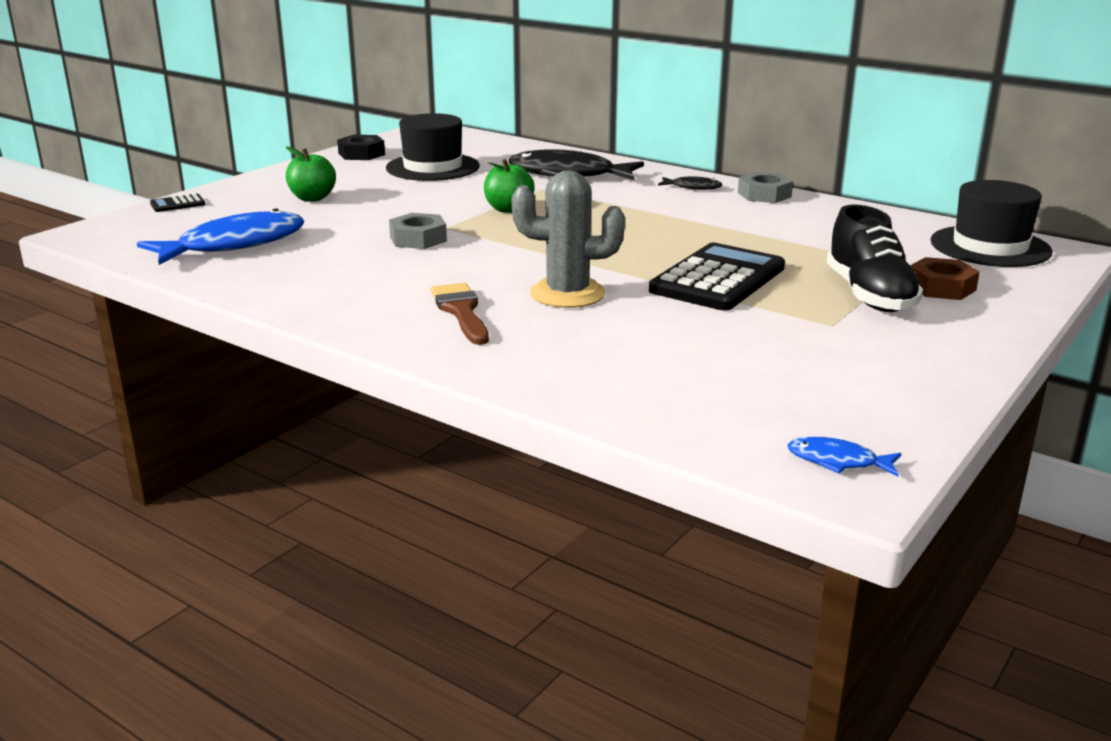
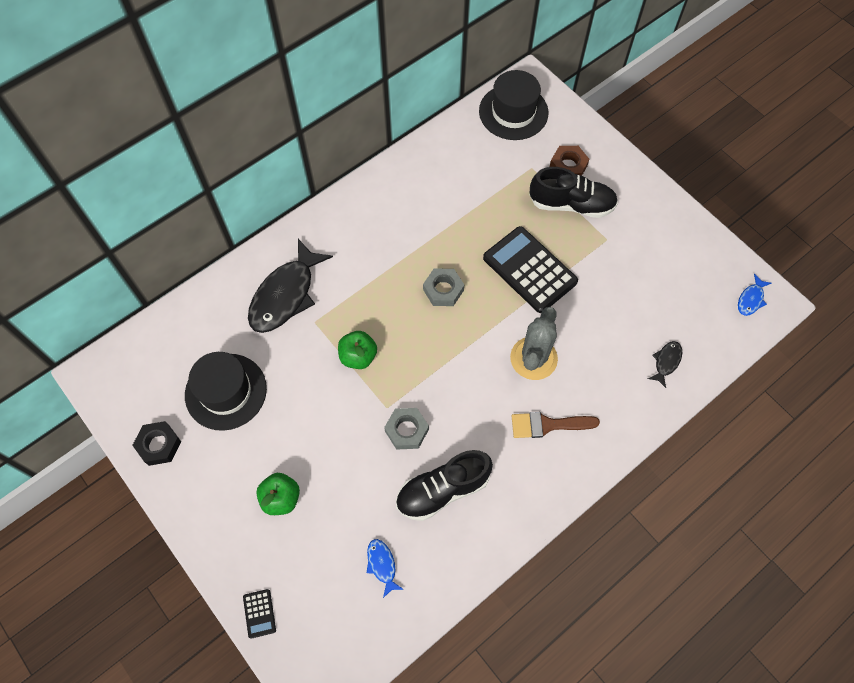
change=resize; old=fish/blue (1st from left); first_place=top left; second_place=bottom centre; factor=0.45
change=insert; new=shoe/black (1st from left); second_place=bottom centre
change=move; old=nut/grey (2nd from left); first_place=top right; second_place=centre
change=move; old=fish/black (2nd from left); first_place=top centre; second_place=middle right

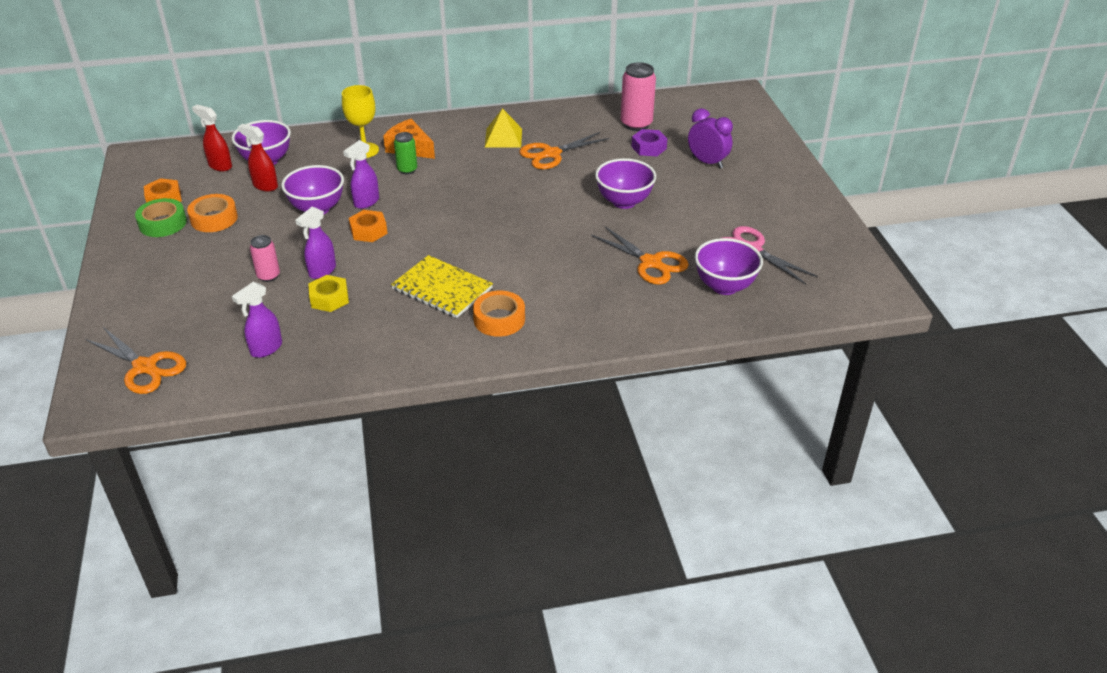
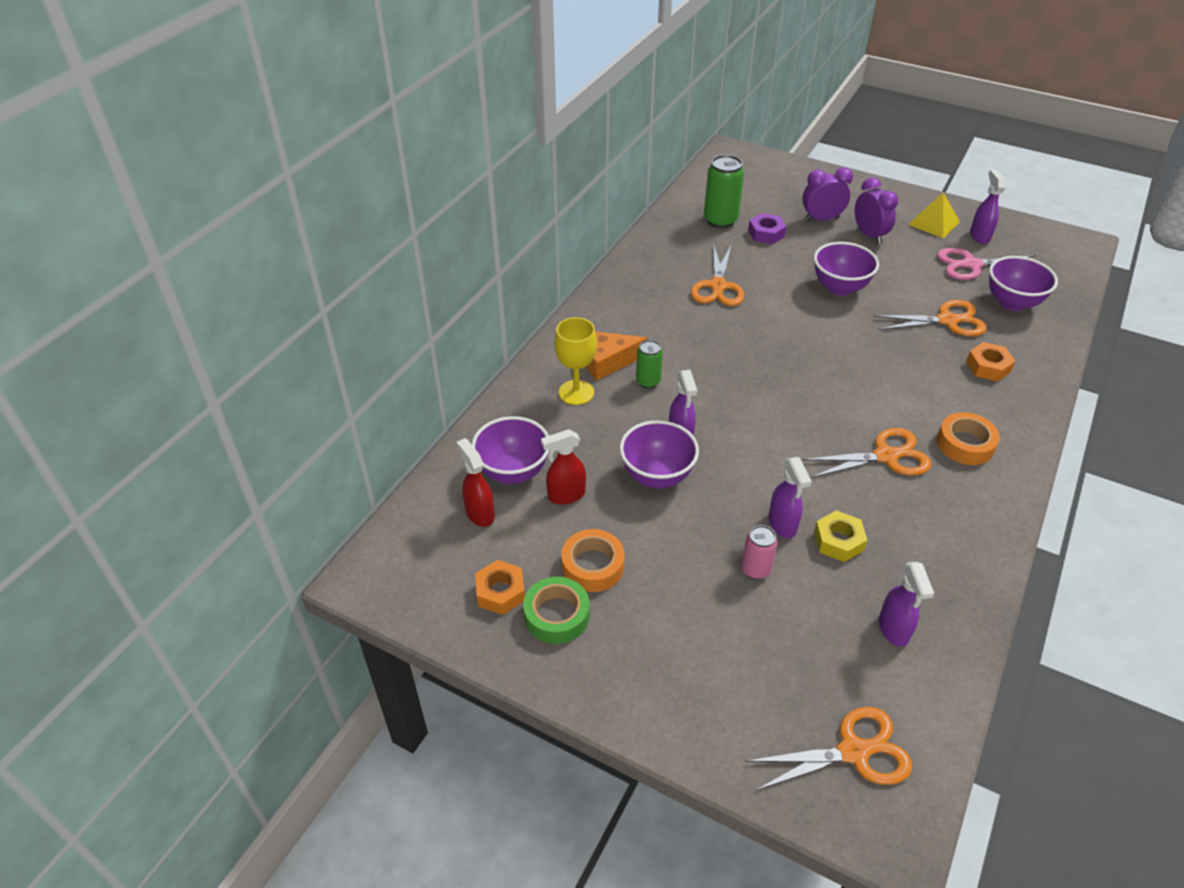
change=rotate; old=spray bottle/red (1st from left); first_place=top left; second_place=centre; degrees=75
change=recolor; old=can/pink (2nd from left); new=can/green (2nd from left); first_place=top centre; second_place=top centre
change=replace; old=notebook/yellow; new=scissors/orange (3rd from left); first_place=centre; second_place=middle right
change=insert; new=clock/purple (2nd from left); second_place=top right
change=move; old=pyramid/yellow; first_place=top centre; second_place=top right
change=move; old=nut/orange (2nd from left); first_place=middle left; second_place=middle right
change=insert; new=spray bottle/purple (4th from left); second_place=top right

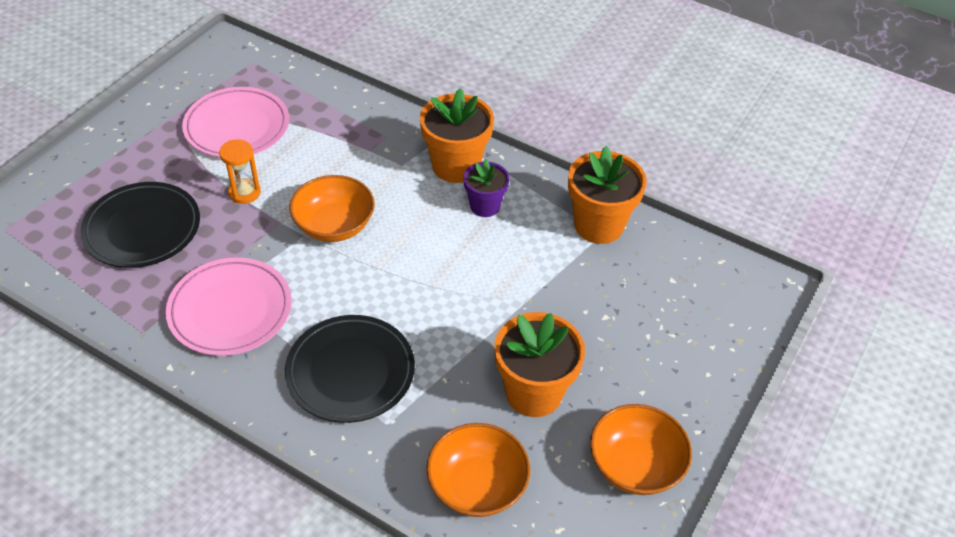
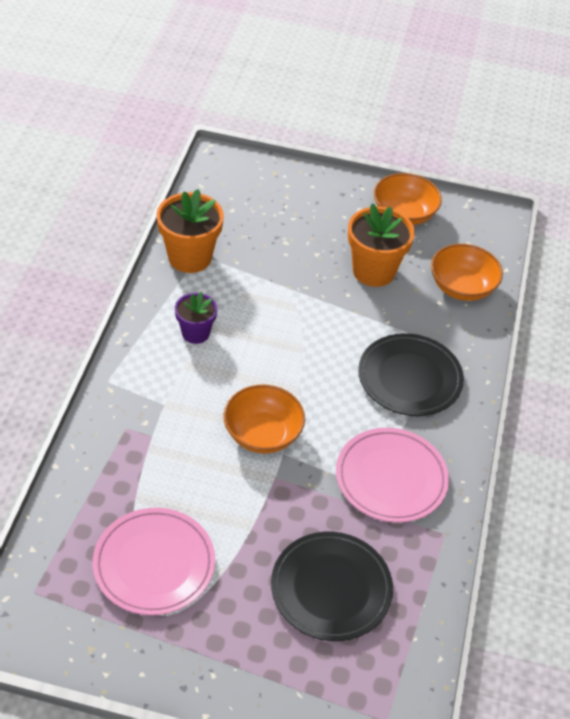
change=delete; old=hourglass/orange; first_place=top left
change=delete; old=flower pot/orange (1st from left); first_place=top centre

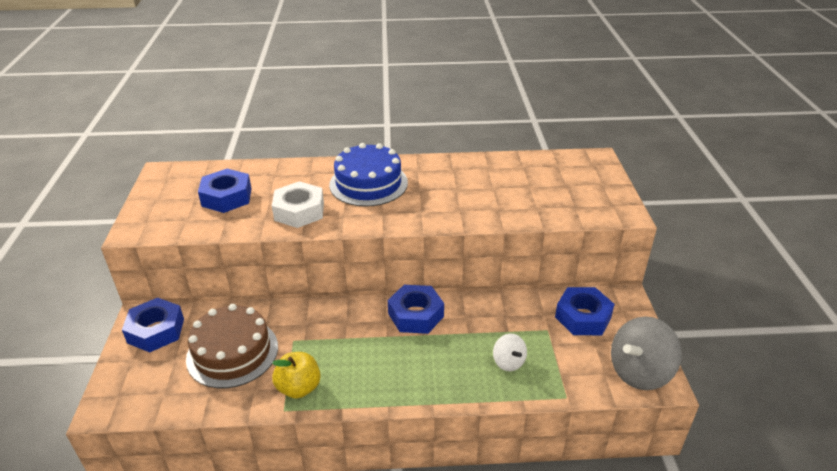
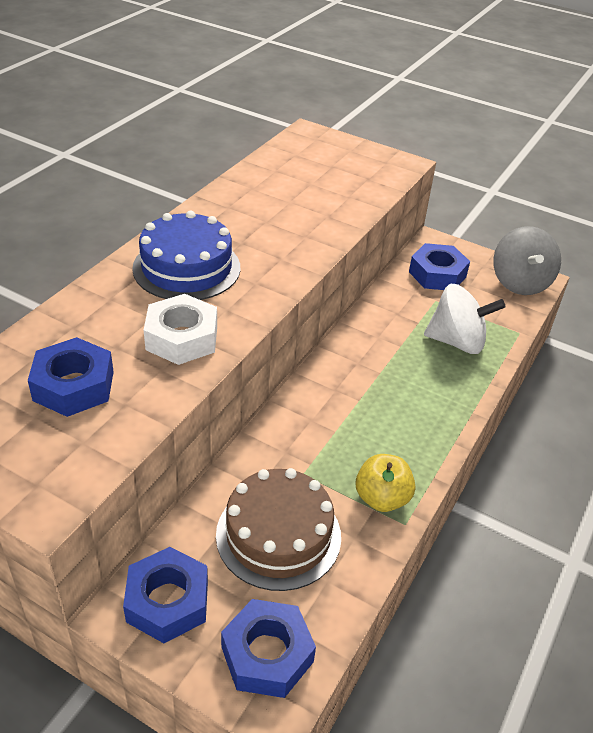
change=move; old=nut/blue (3rd from left); first_place=centre; second_place=bottom centre
change=resize; old=spinning top/white; first_place=bottom centre; second_place=middle right; factor=1.88

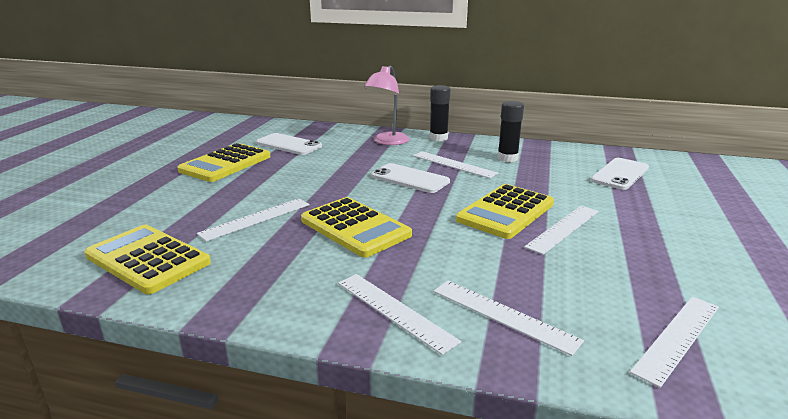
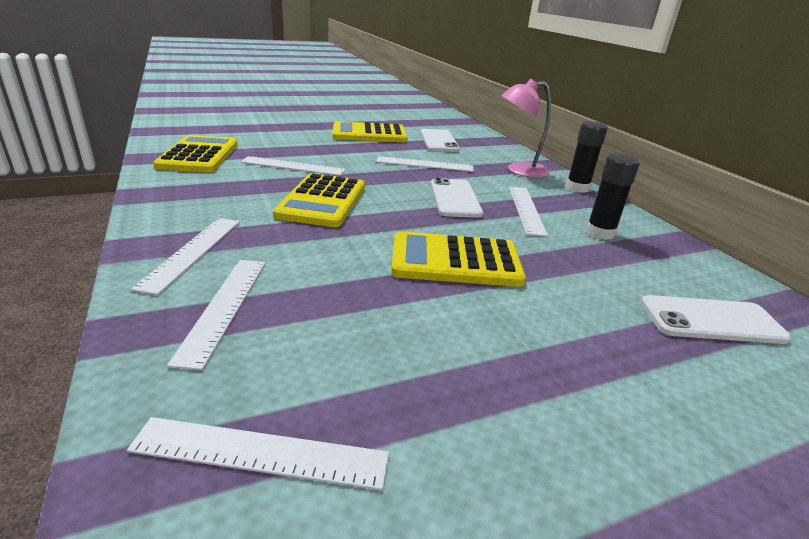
change=move; old=ruler/white (5th from left); first_place=middle right; second_place=top centre

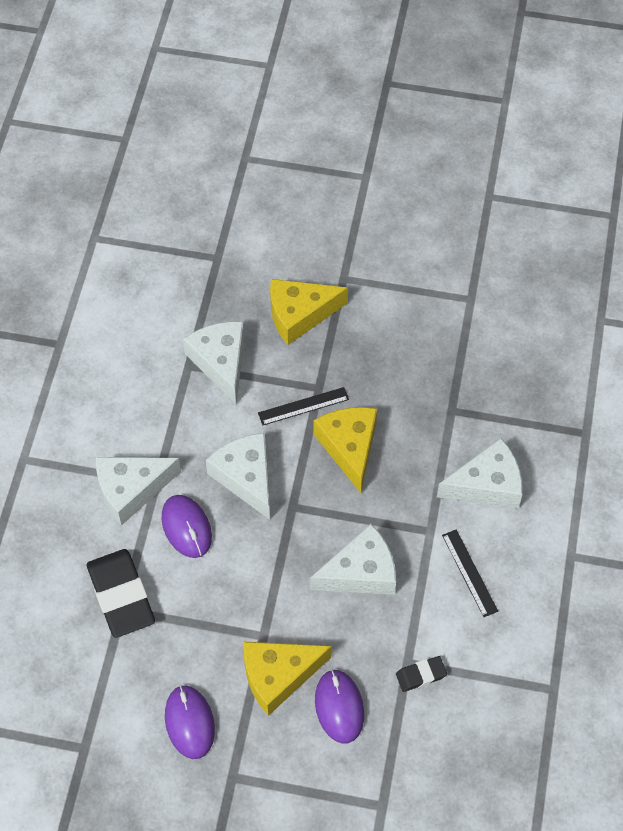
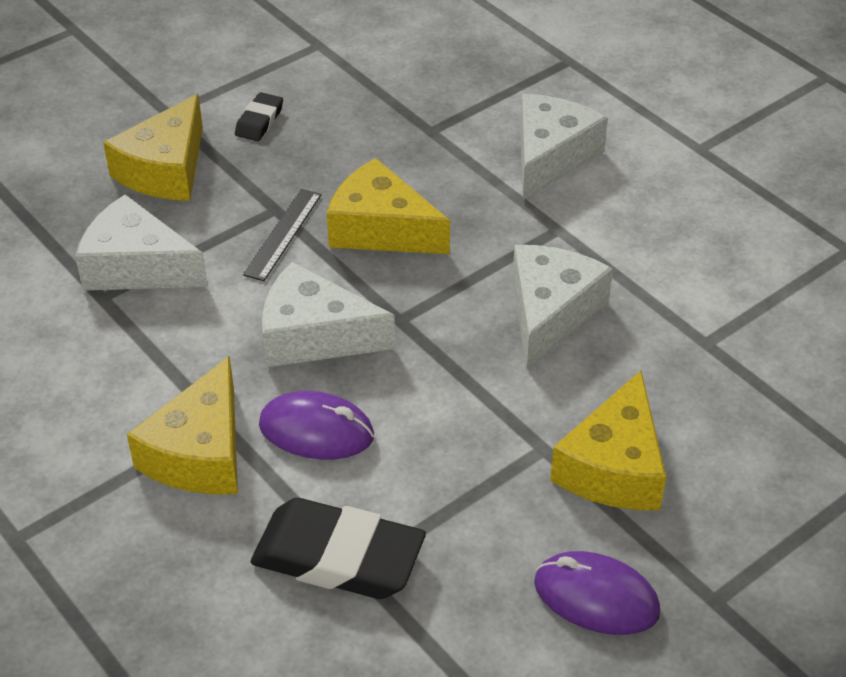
change=recolor; old=cheese/white (1st from left); new=cheese/yellow (2nd from left); first_place=middle left; second_place=middle left
change=move; old=eraser/black (2nd from left in the first image); new=eraser/black (1st from left); first_place=bottom right; second_place=top left
change=delete; old=mouse/purple (3rd from left); first_place=bottom centre
change=delete; old=ruler/black (2nd from left); first_place=bottom right

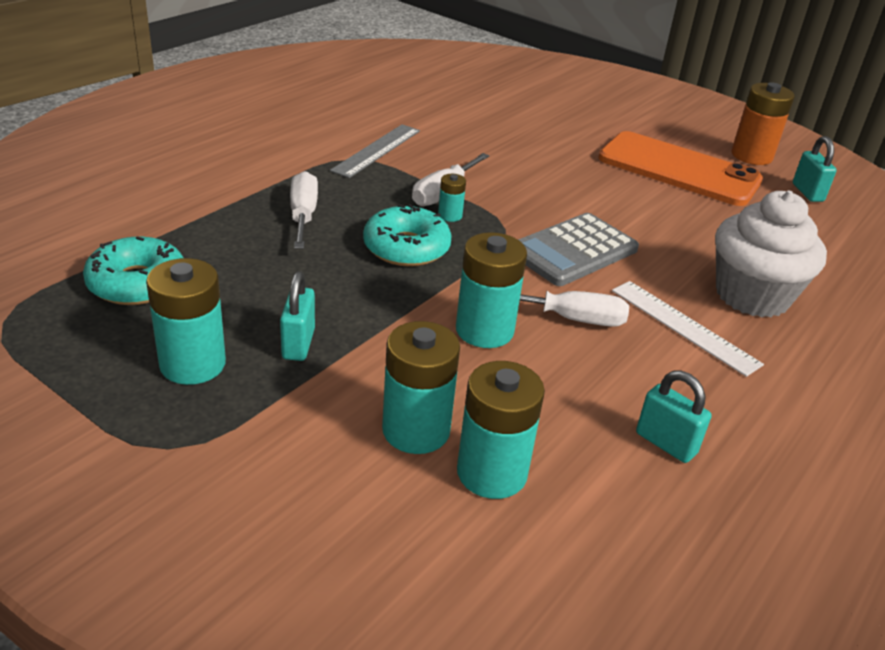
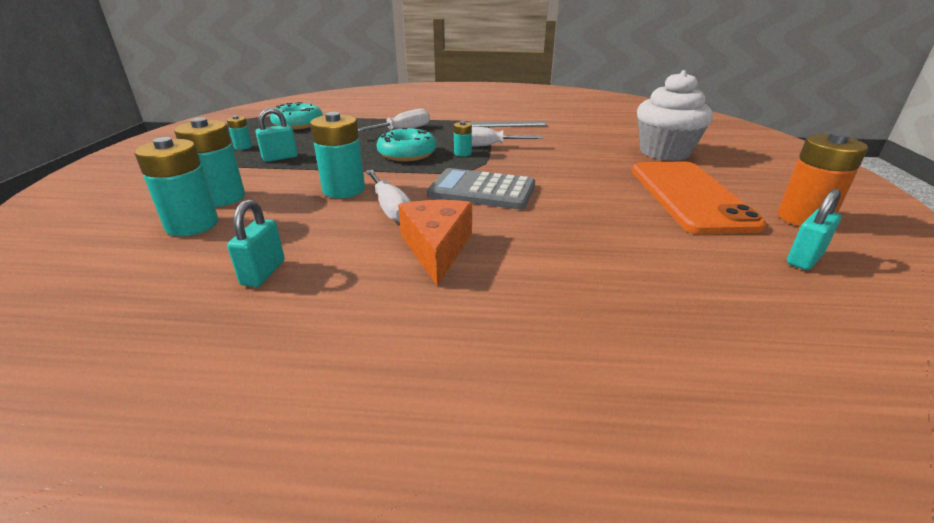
change=resize; old=battery/turquoise (1st from left in the first image); first_place=middle left; second_place=top left; factor=0.5
change=replace; old=ruler/white; new=cheese/orange; first_place=middle right; second_place=centre
change=move; old=cupcake/white; first_place=middle right; second_place=top right

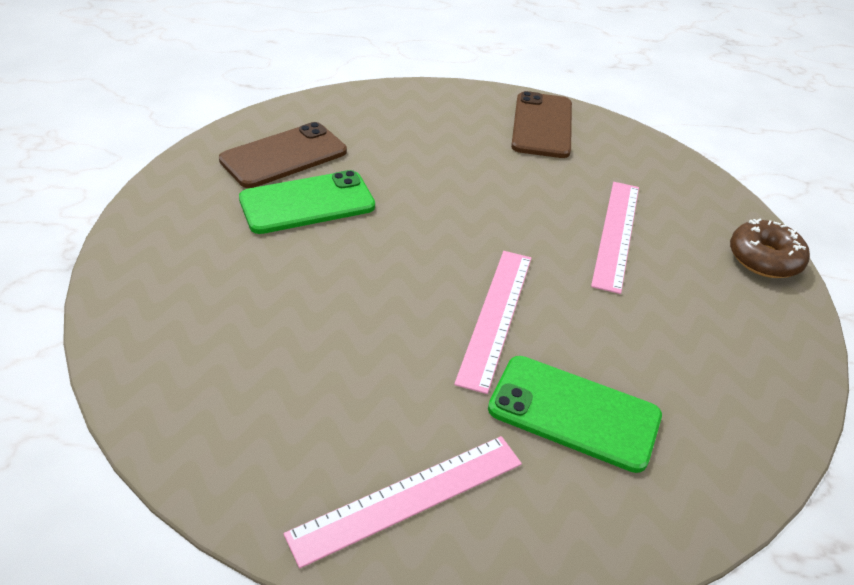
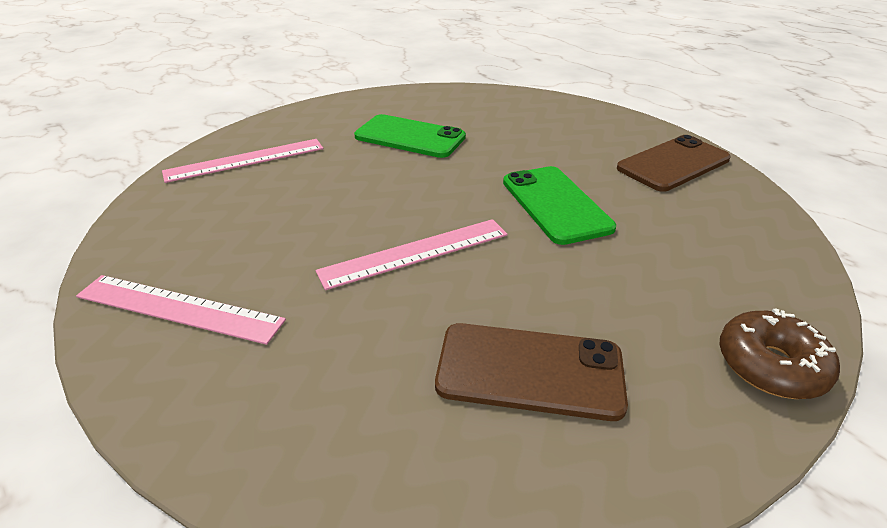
change=move; old=ruler/pink (3rd from left in the first image); new=ruler/pink (2nd from left); first_place=middle right; second_place=top left
change=move; old=phone/brown (1st from left); first_place=top left; second_place=bottom centre
change=move; old=phone/green (2nd from left); first_place=bottom right; second_place=centre

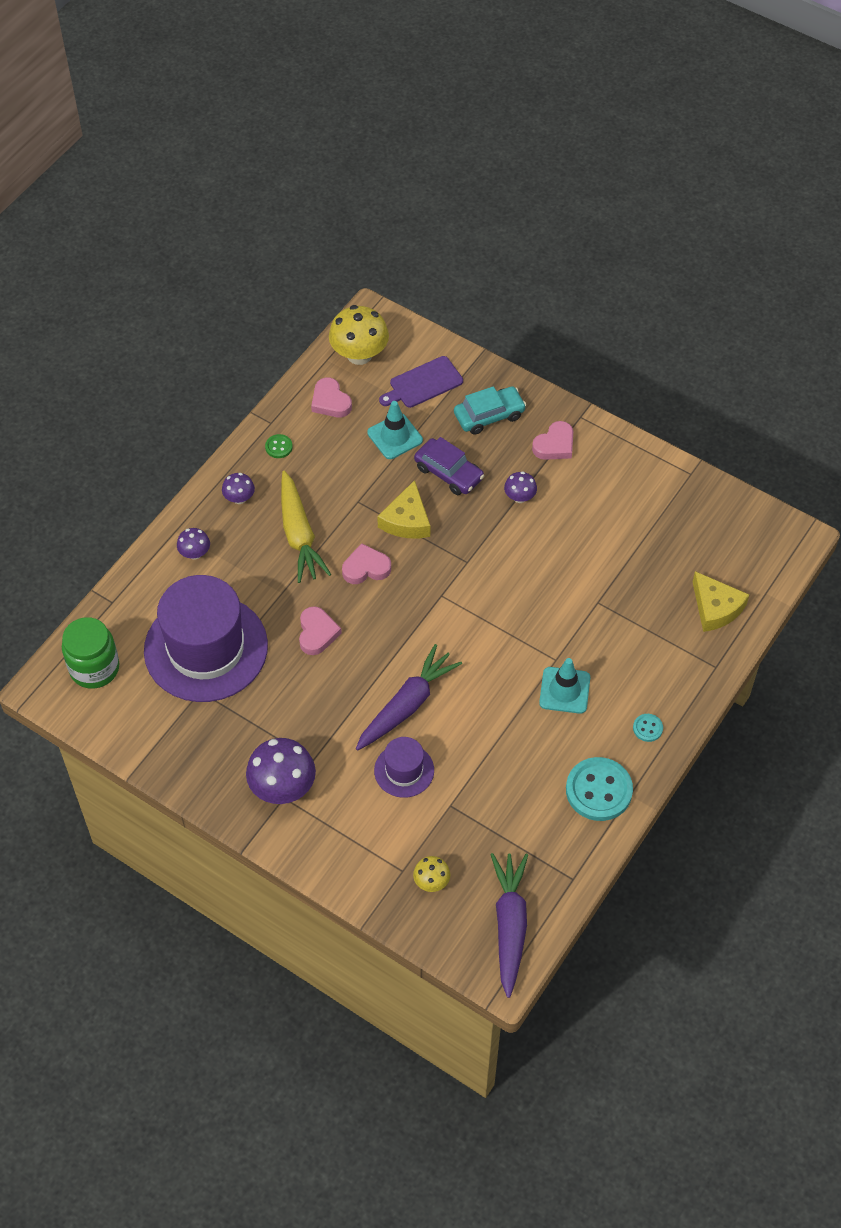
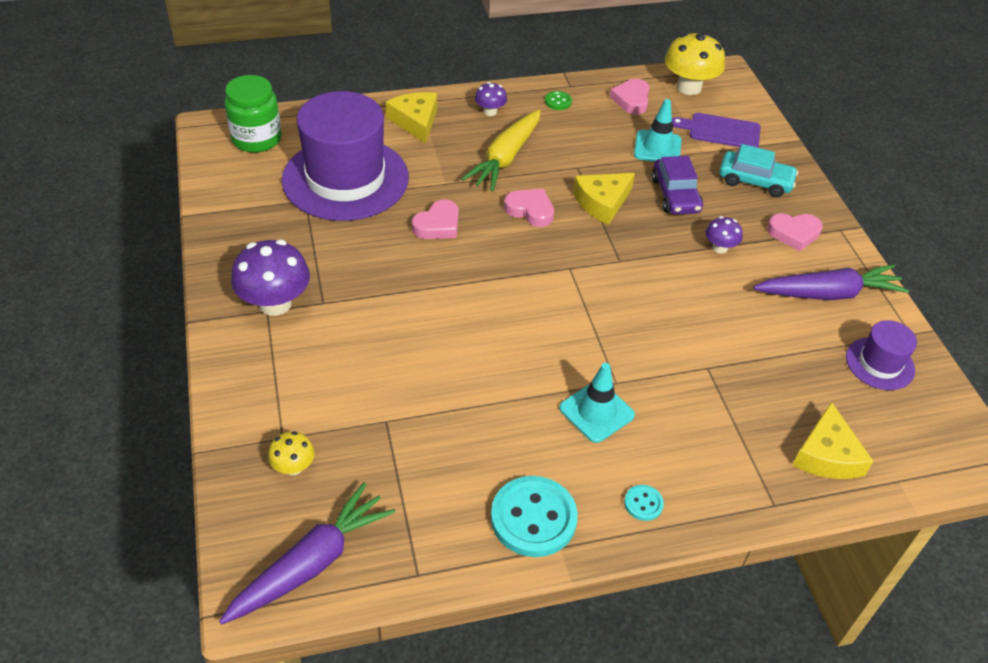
change=replace; old=mushroom/purple (1st from left); new=cheese/yellow (1st from left); first_place=middle left; second_place=top centre
change=move; old=carrot/purple (1st from left in the first image); new=carrot/purple (2nd from left); first_place=centre; second_place=middle right
change=move; old=hat/purple (2nd from left); first_place=centre; second_place=middle right

